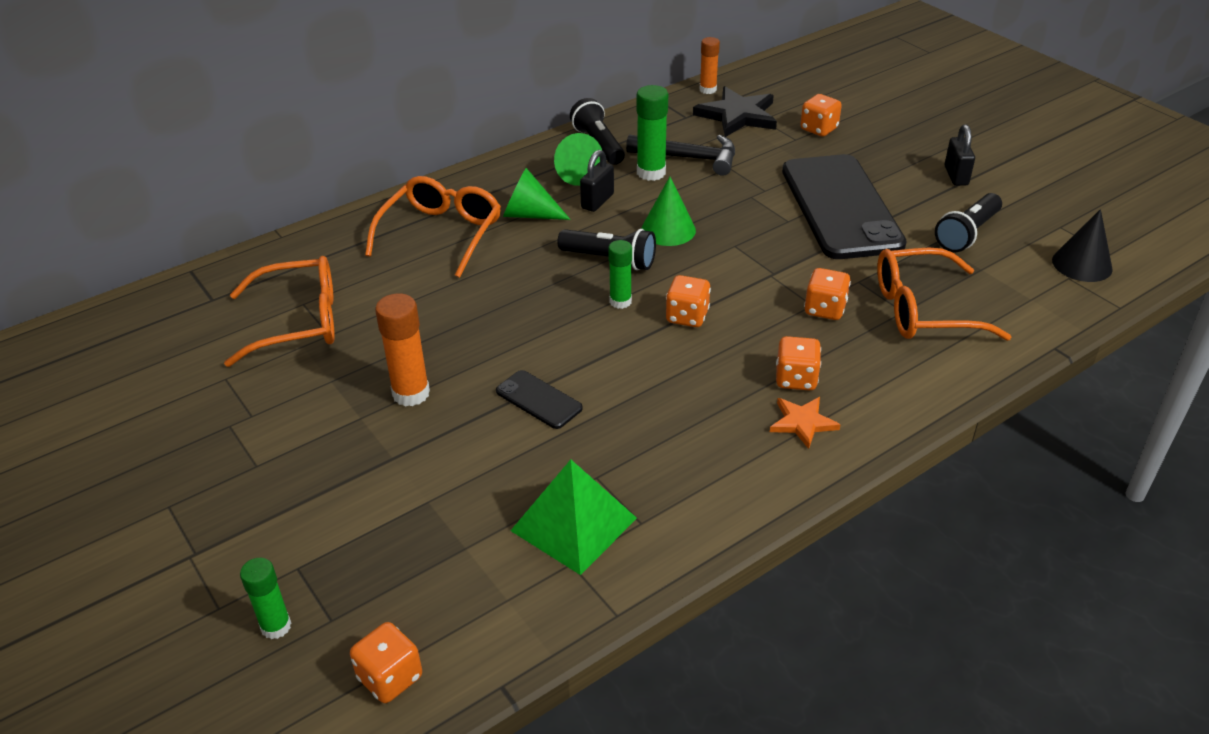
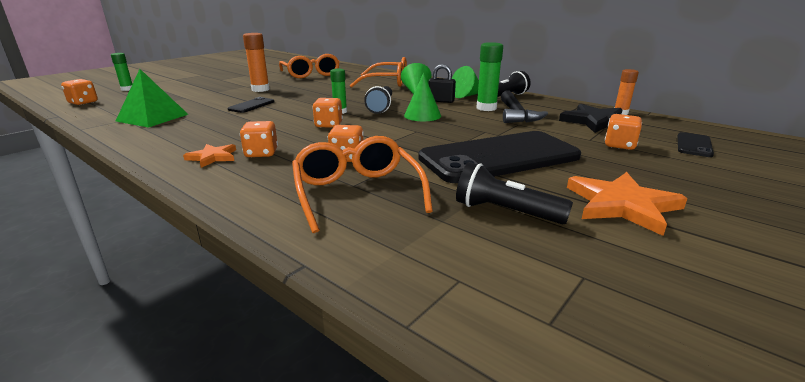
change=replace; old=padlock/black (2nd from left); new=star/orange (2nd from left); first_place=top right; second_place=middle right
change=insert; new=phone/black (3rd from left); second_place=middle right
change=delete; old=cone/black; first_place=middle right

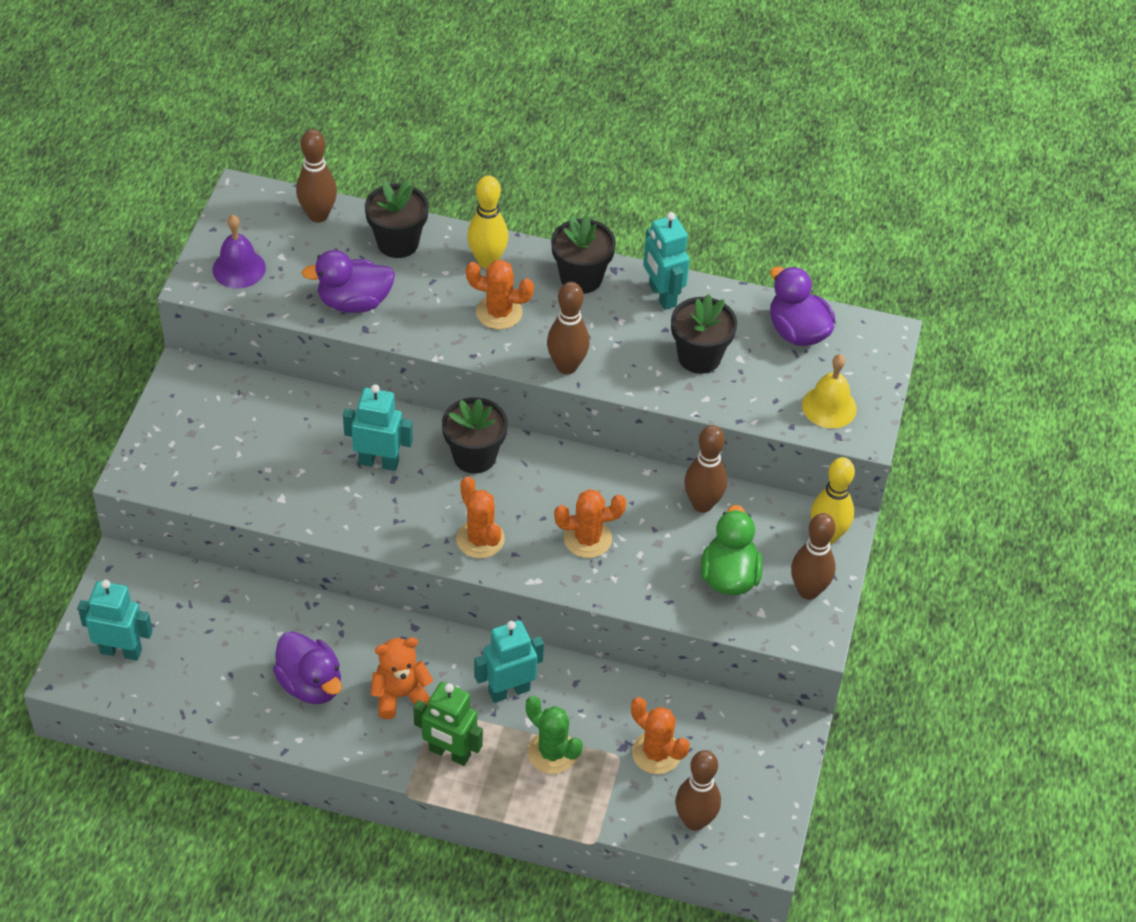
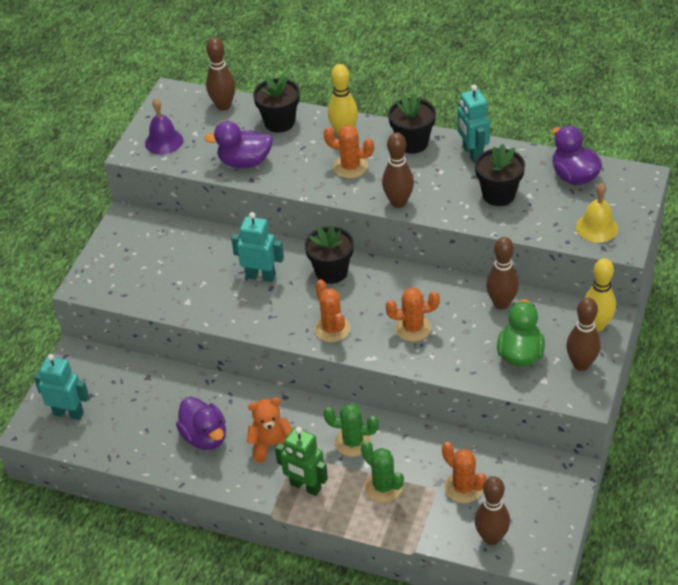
change=replace; old=robot/turquoise (3rd from left); new=cactus/green (1st from left); first_place=bottom centre; second_place=bottom centre

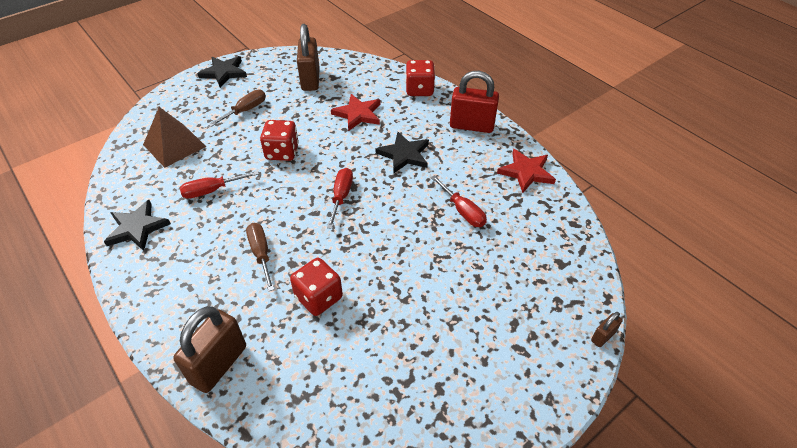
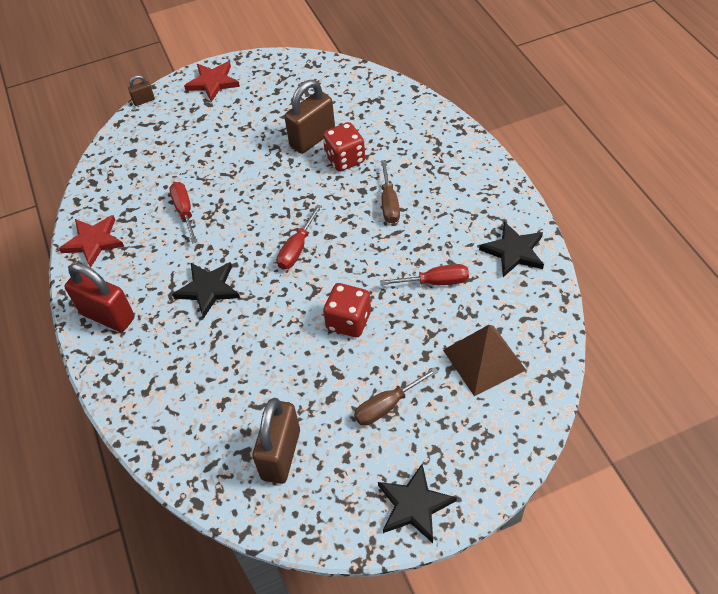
change=move; old=star/red (1st from left in the first image); new=star/red (2nd from left); first_place=top centre; second_place=top left
change=move; old=padlock/brown (1st from left in the first image); new=padlock/brown (3rd from left); first_place=bottom left; second_place=top centre
change=delete; old=dice/red (3rd from left); first_place=top centre

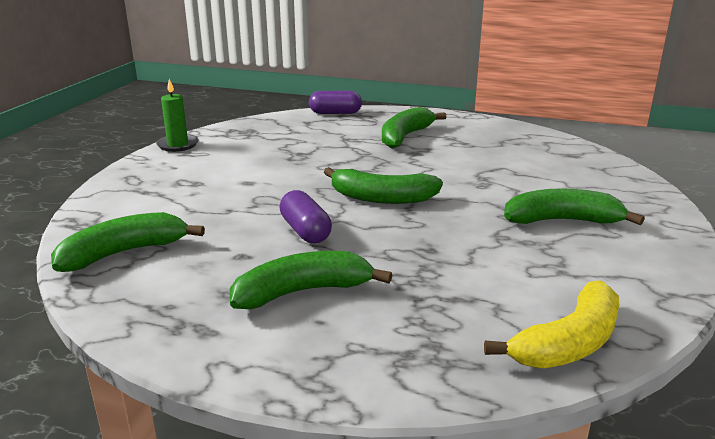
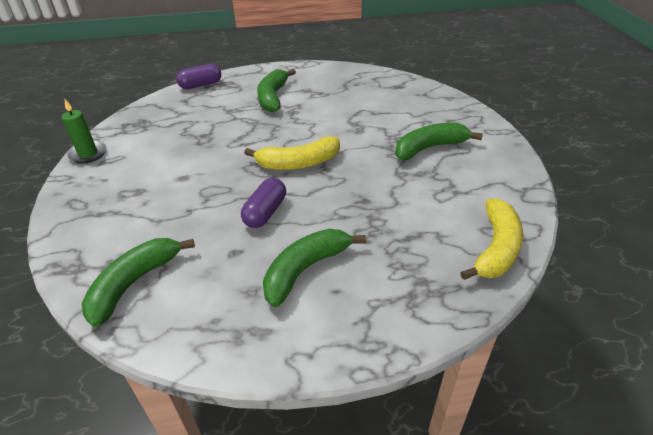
change=rotate; old=capsule/purple (1st from left in the first image); first_place=centre; second_place=centre; degrees=75
change=recolor; old=banana/green (3rd from left); new=banana/yellow (1st from left); first_place=centre; second_place=centre

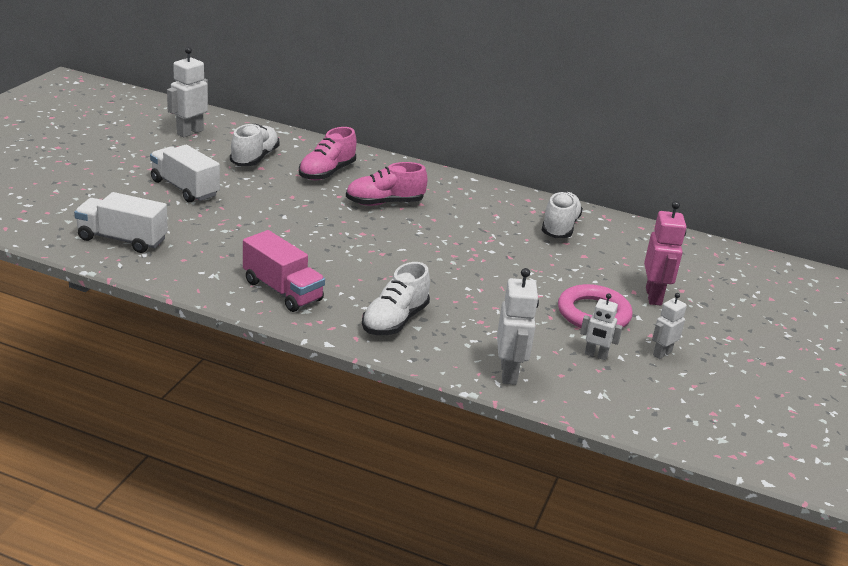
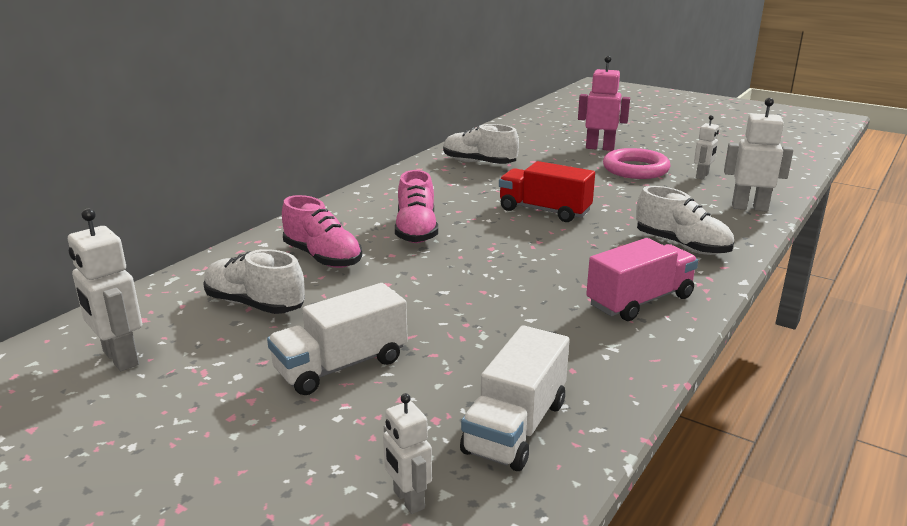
change=move; old=robot/white (4th from left in the first image); new=robot/white (2nd from left); first_place=middle right; second_place=bottom centre
change=insert; new=truck/red; second_place=centre

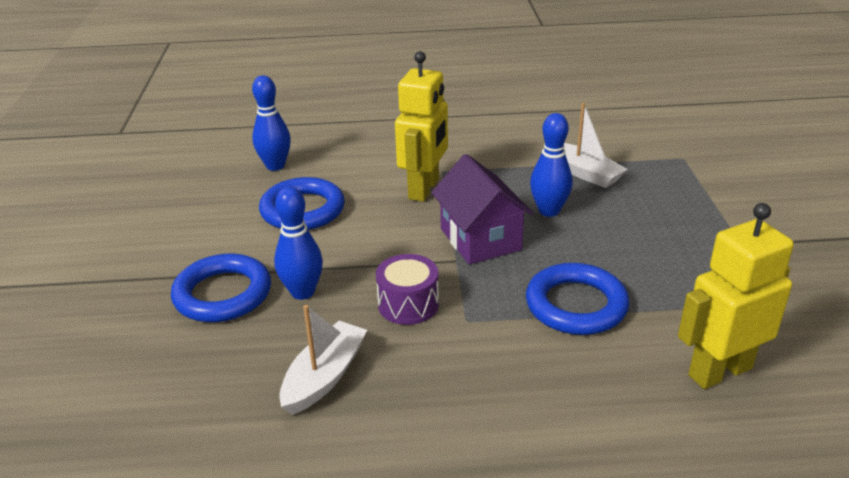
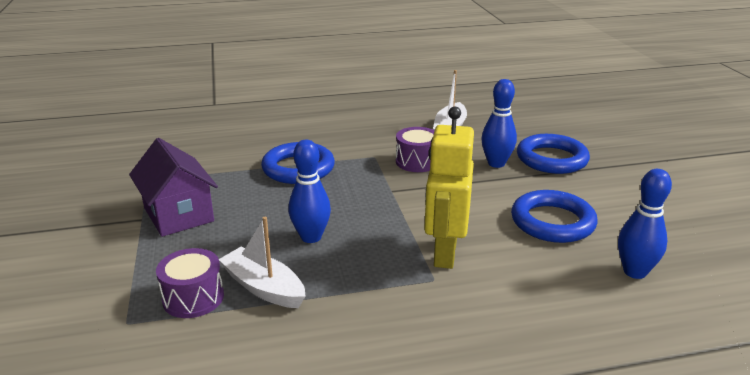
change=move; old=house/purple; first_place=centre; second_place=middle left
change=insert; new=drum/purple (1st from left); second_place=bottom left
change=delete; old=robot/yellow (2nd from left); first_place=middle right

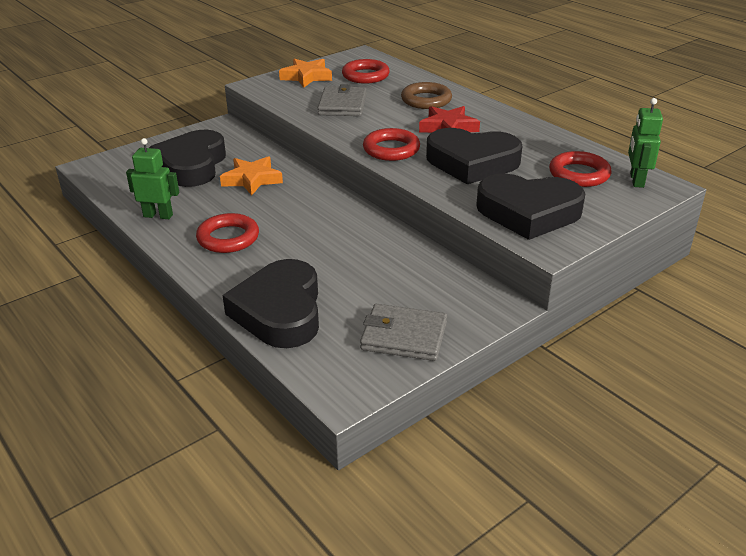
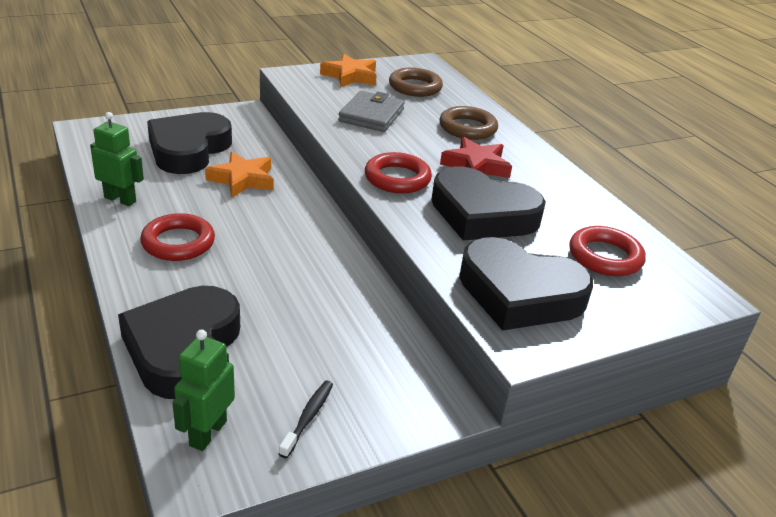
change=move; old=robot/green (2nd from left); first_place=top right; second_place=bottom left
change=replace; old=wallet/grey (2nd from left); new=toothbrush/black; first_place=centre; second_place=bottom centre
change=recolor; old=ring/red (2nd from left); new=ring/brown (1st from left); first_place=top centre; second_place=top centre

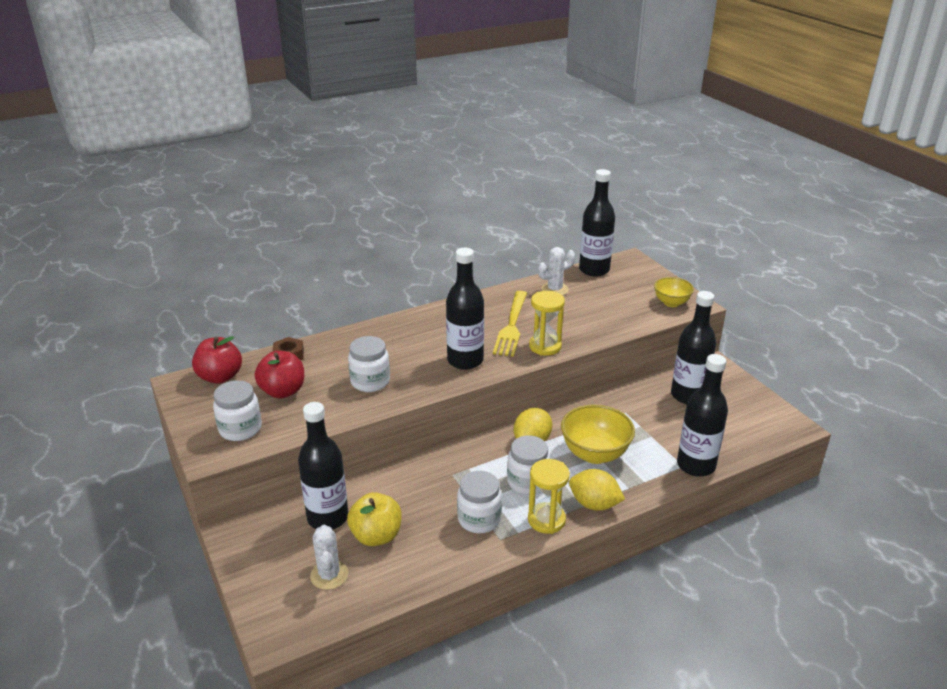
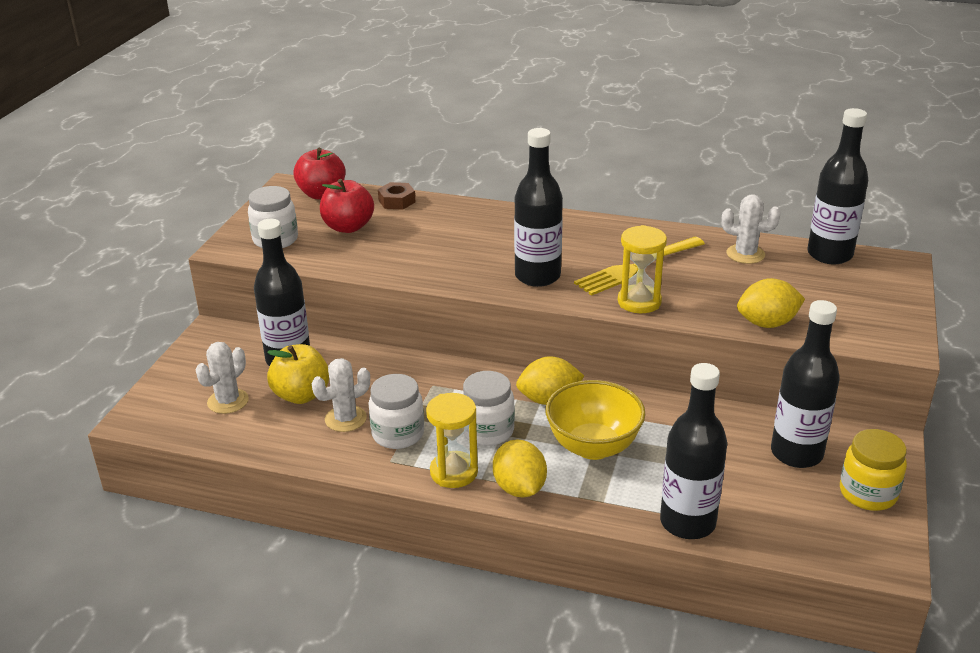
change=insert; new=cactus/white (2nd from left); second_place=centre
change=insert; new=lemon/yellow (3rd from left); second_place=middle right
change=insert; new=jar/yellow; second_place=bottom right
change=delete; old=jar/white (2nd from left); first_place=centre
change=delete; old=bowl/yellow (2nd from left); first_place=middle right

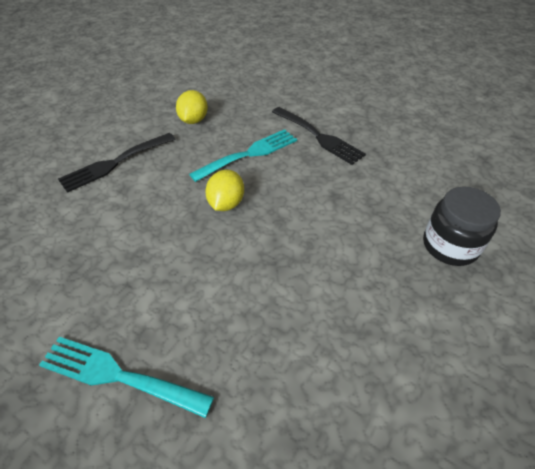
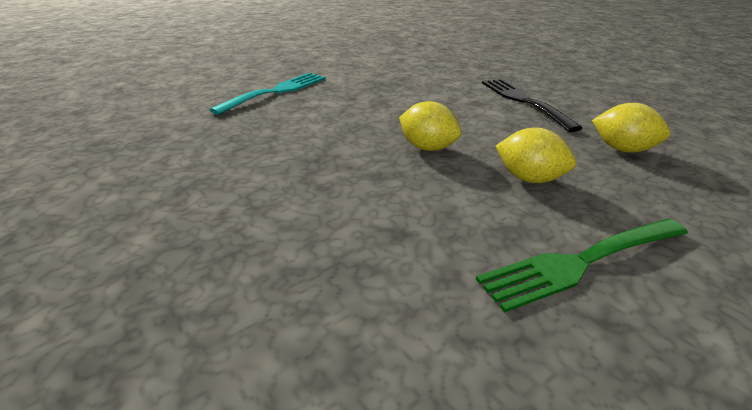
change=recolor; old=fork/black (2nd from left); new=fork/green; first_place=top centre; second_place=middle right
change=replace; old=fork/turquoise (2nd from left); new=lemon/yellow (2nd from left); first_place=top centre; second_place=middle right
change=delete; old=jar/black; first_place=middle right

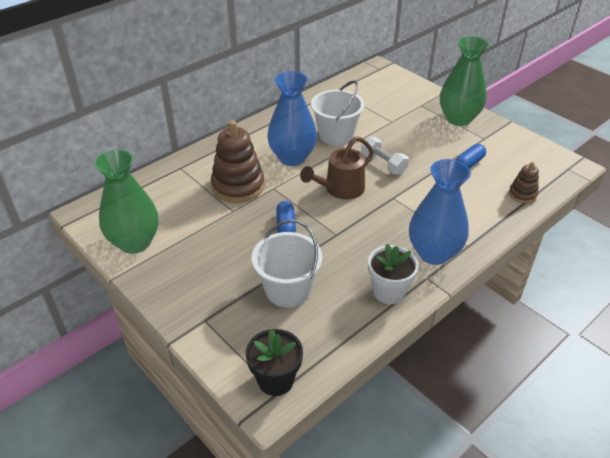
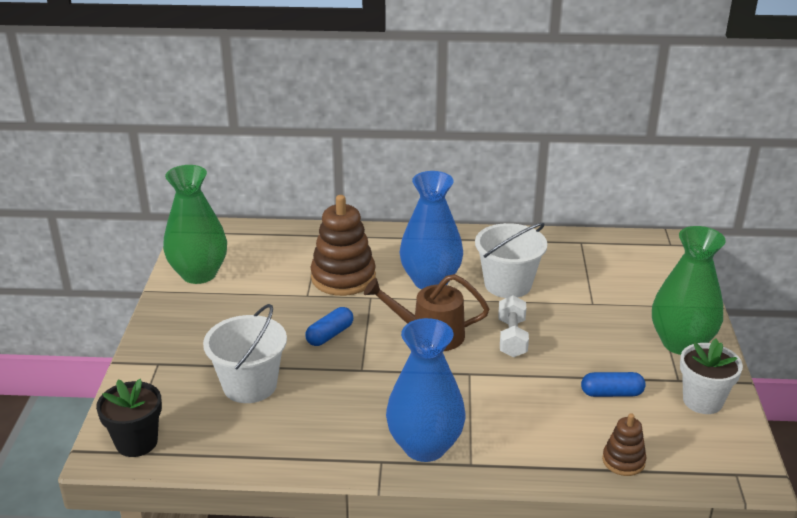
change=move; old=flower pot/white; first_place=centre; second_place=bottom right

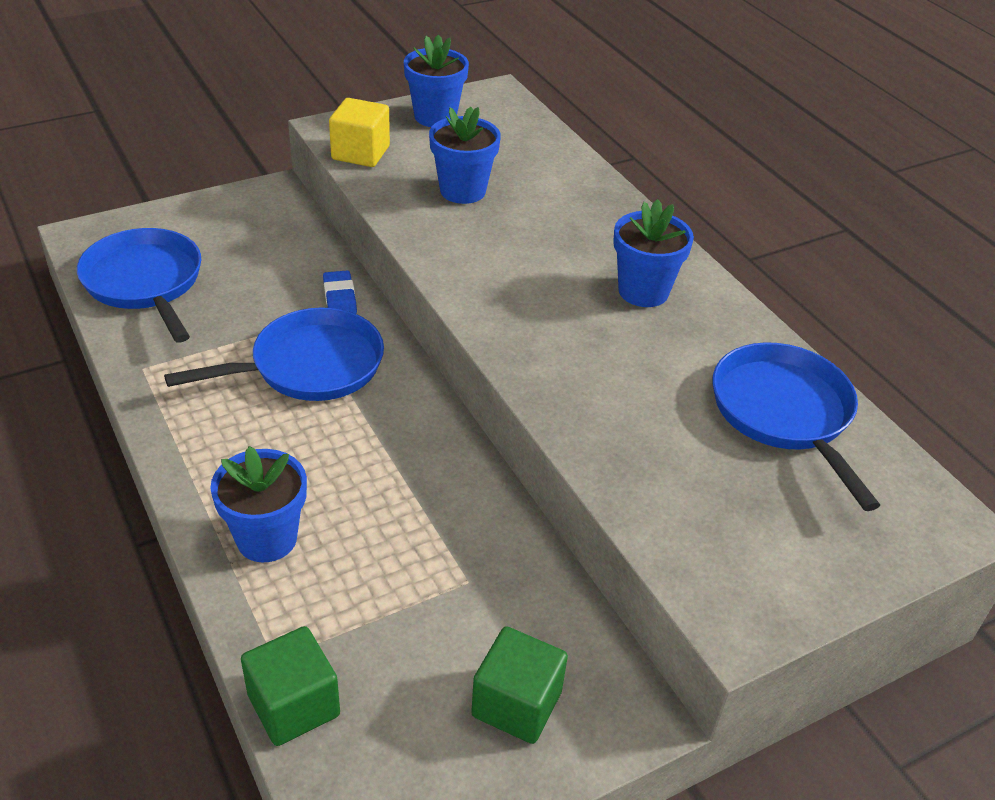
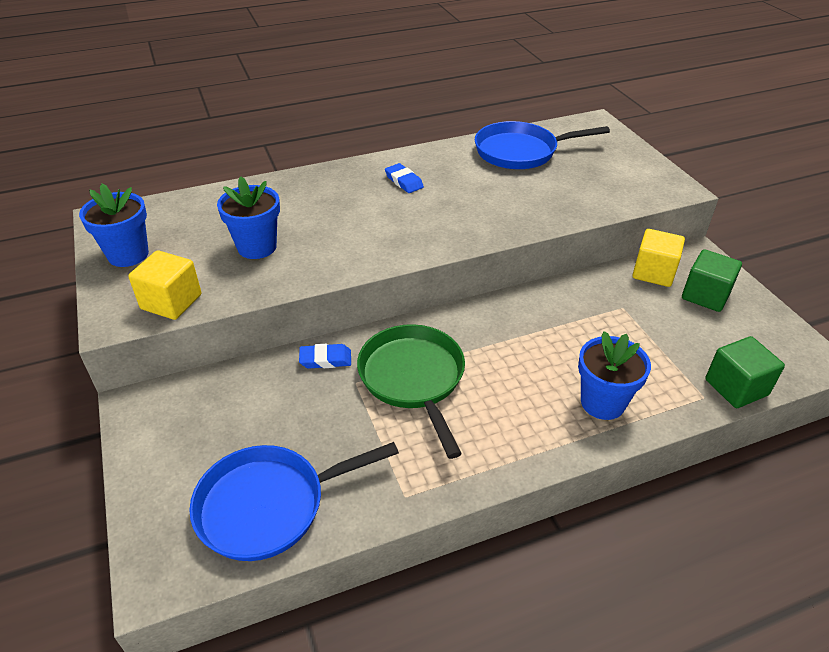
change=recolor; old=pan/blue (2nd from left); new=pan/green; first_place=middle left; second_place=centre
change=replace; old=flower pot/blue (4th from left); new=eraser/blue (2nd from left); first_place=top centre; second_place=top centre
change=insert; new=cube/yellow (2nd from left); second_place=middle right

